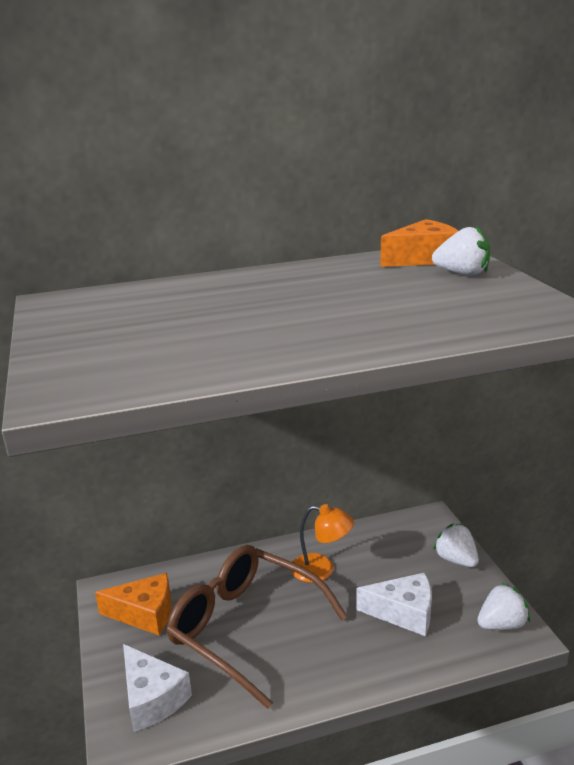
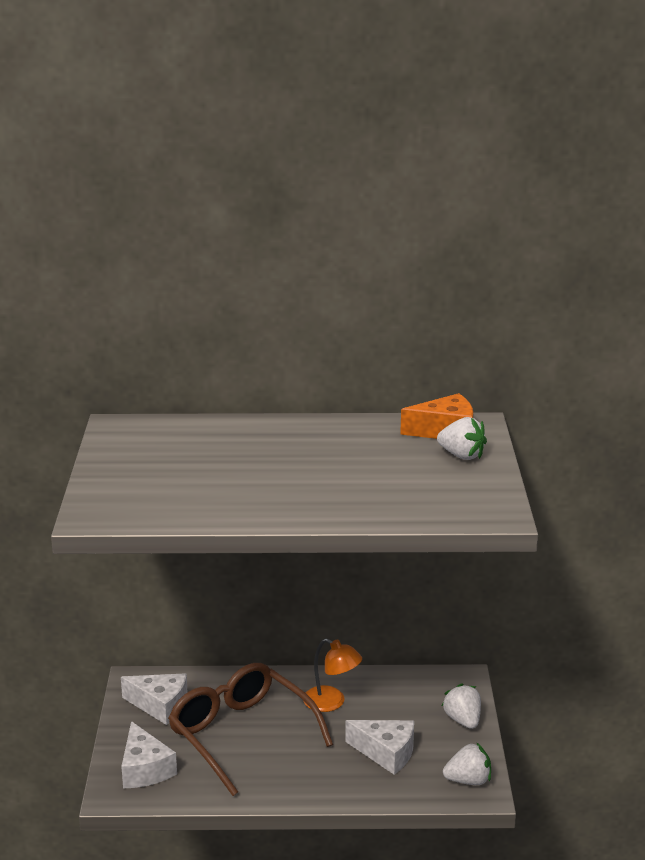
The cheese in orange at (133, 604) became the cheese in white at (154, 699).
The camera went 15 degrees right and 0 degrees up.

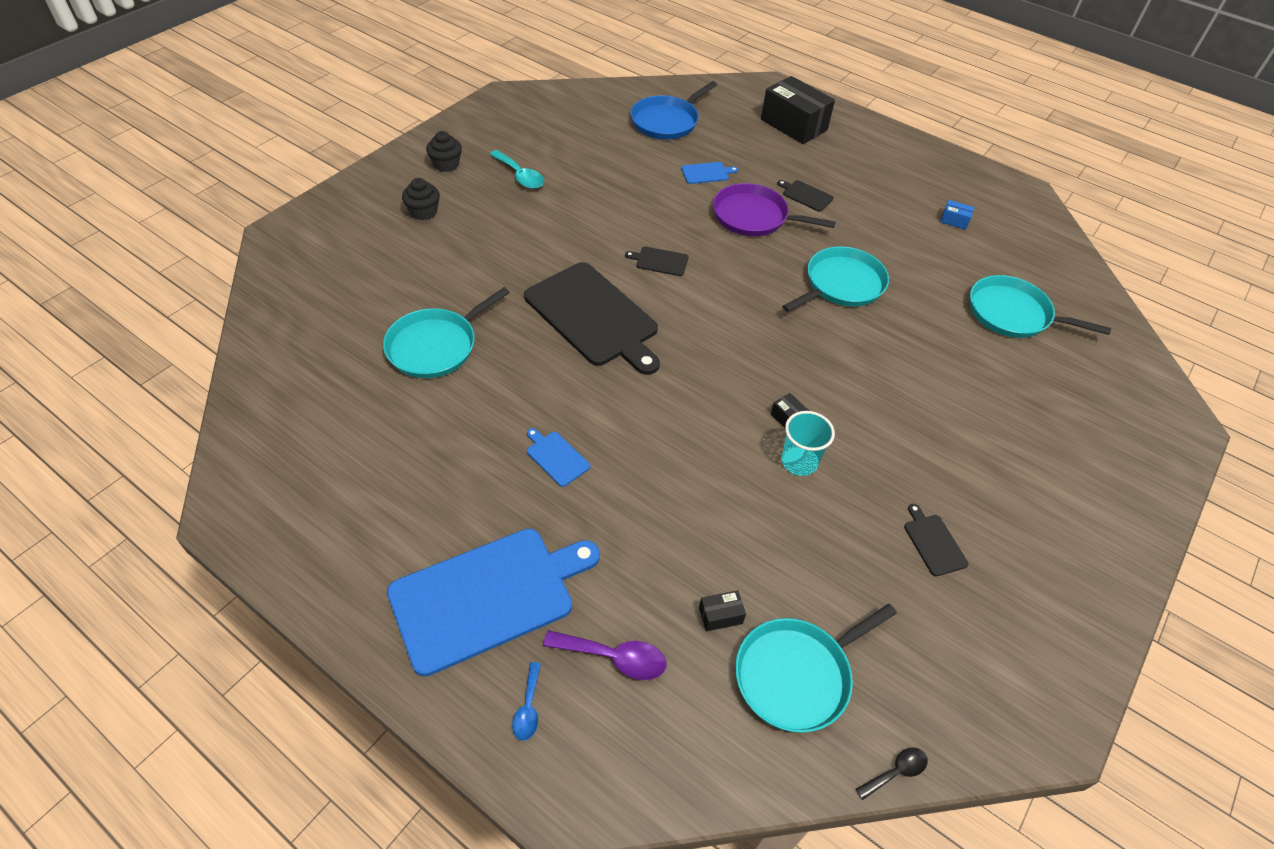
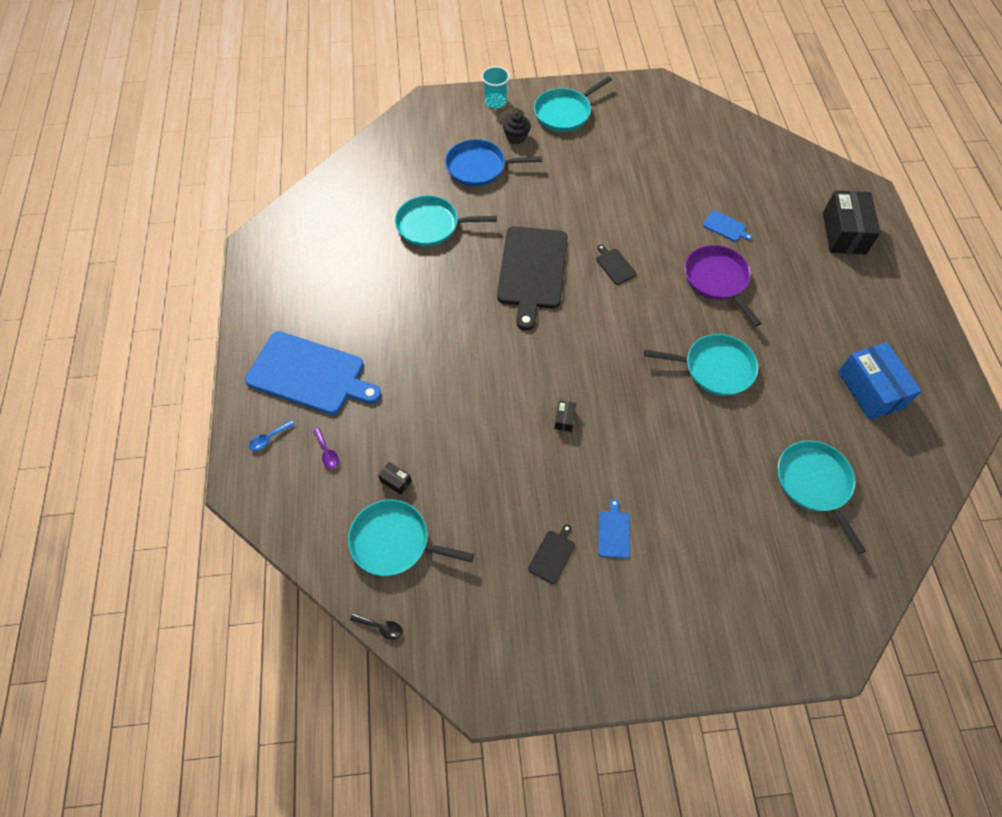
The cupcake in black at (444, 151) was replaced by the pan in turquoise at (573, 104).
The spoon in turquoise at (516, 169) disappeared.
The cutting board in blue moved from (558, 457) to (614, 529).
The spoon in purple at (604, 655) changed to 0.62 times the size.
The pan in blue moved from (674, 110) to (493, 162).
The cutting board in black at (805, 196) disappeared.
The cup in turquoise moved from (808, 443) to (495, 87).
The box in blue at (957, 215) changed to 2.40 times the size.
The camera went 50 degrees right and 10 degrees up.

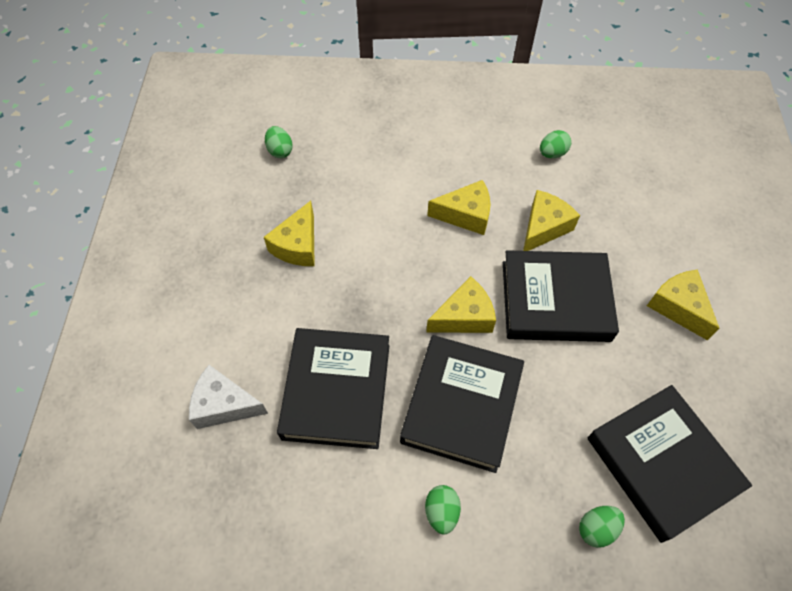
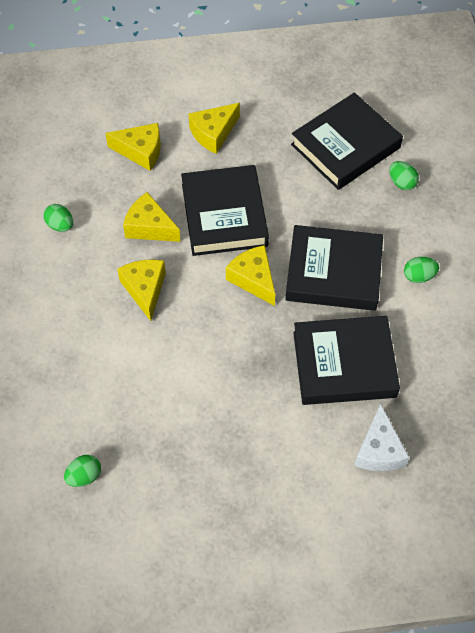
The cheese in yellow moved from (289, 233) to (133, 147).
The camera went 100 degrees left and 0 degrees up.

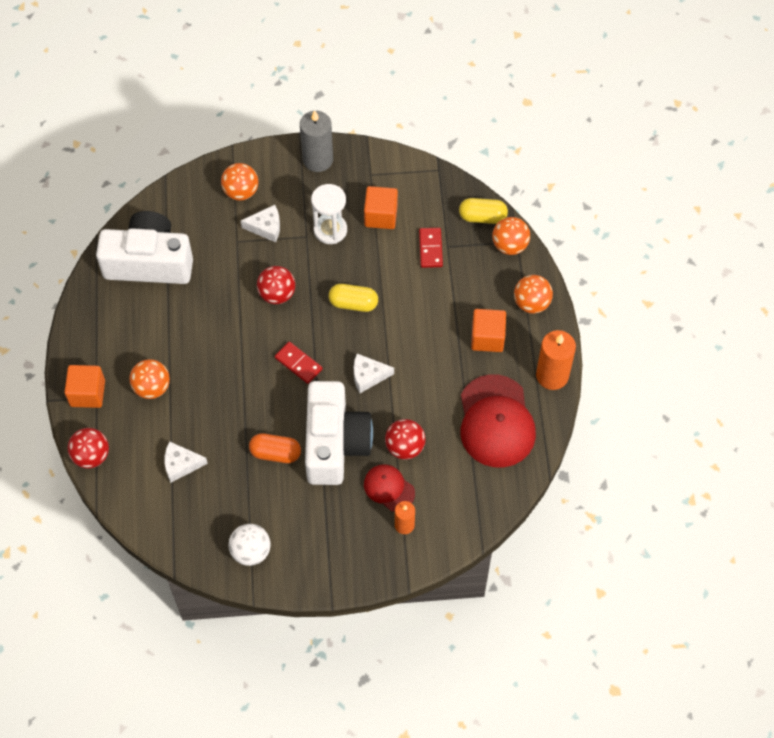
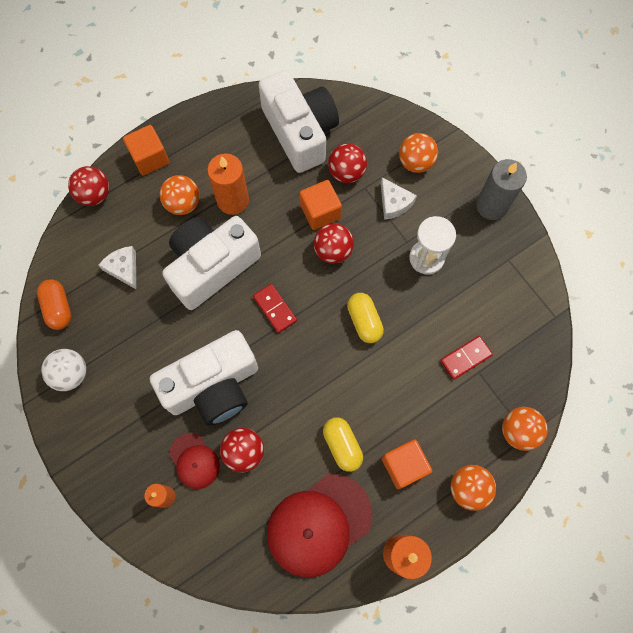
The capsule in orange moved from (275, 448) to (54, 304).
The domino in red at (299, 363) turned 45 degrees counterclockwise.
The cheese in white at (374, 373) disappeared.
The cube in orange moved from (381, 207) to (321, 205).
The cap in red at (389, 488) turned 135 degrees clockwise.
The capsule in yellow moved from (483, 211) to (343, 444).
The camera in white at (211, 263) appeared.
The candle in orange at (228, 184) appeared.
The ball in red at (347, 163) appeared.
The camera went 60 degrees right and 10 degrees up.

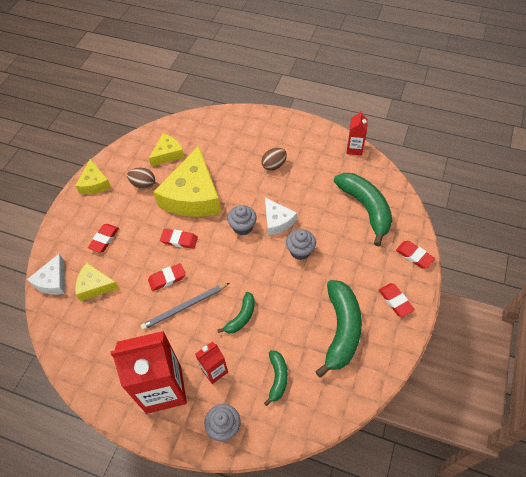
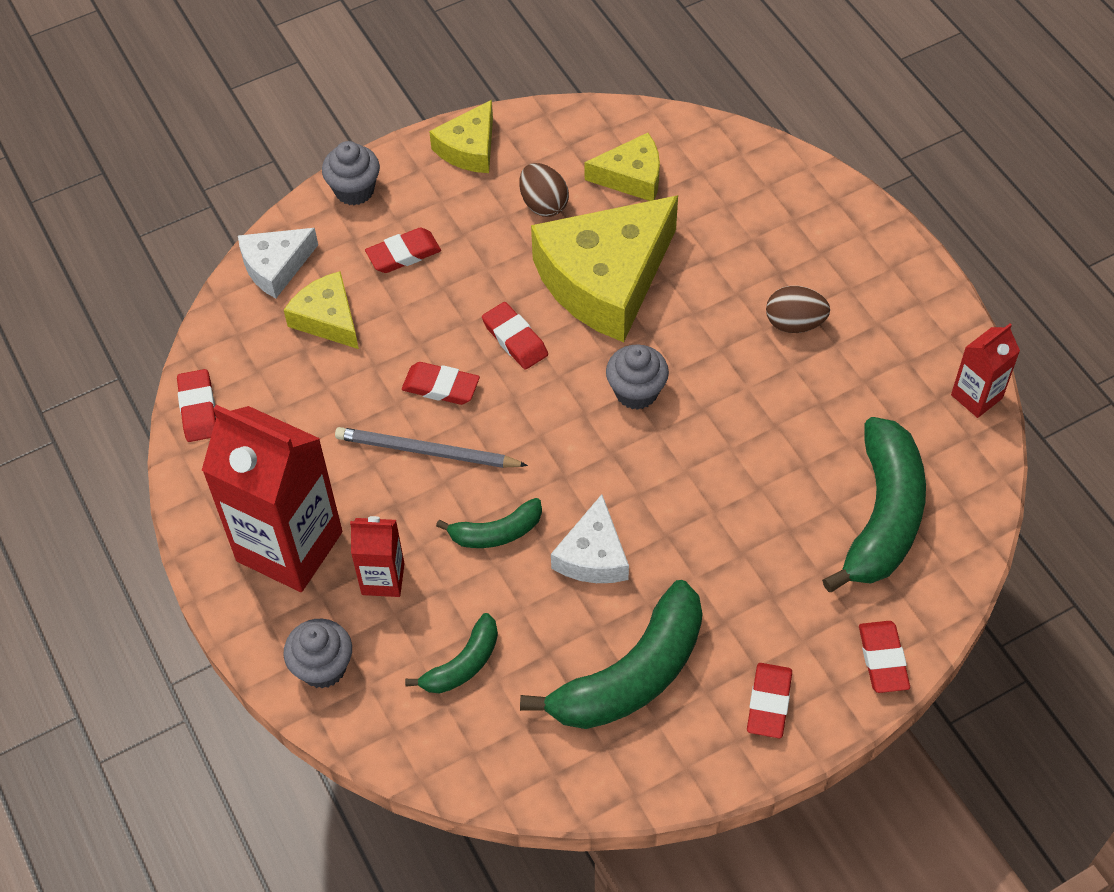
The cheese in white moved from (281, 217) to (590, 538).
The cupcake in grey moved from (301, 244) to (351, 173).
The eraser in red at (196, 405) appeared.
The camera went 40 degrees right and 0 degrees up.

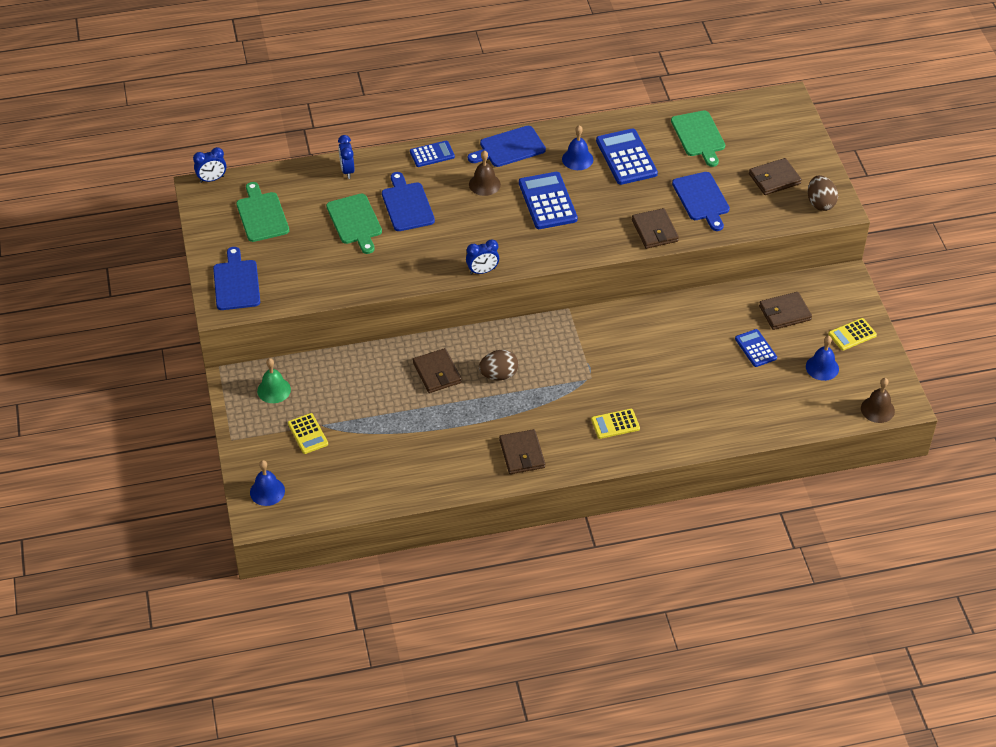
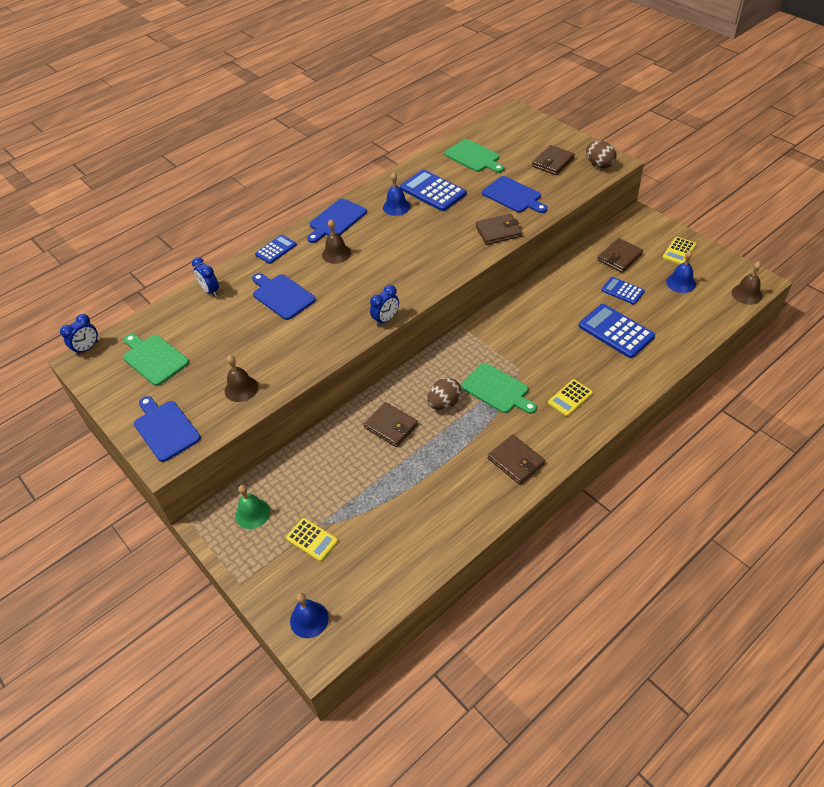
The cutting board in green moved from (354, 224) to (499, 388).
The calculator in blue moved from (548, 200) to (617, 331).
The wallet in brown at (655, 228) turned 60 degrees counterclockwise.
The bell in brown at (241, 378) appeared.
The camera went 25 degrees left and 0 degrees up.

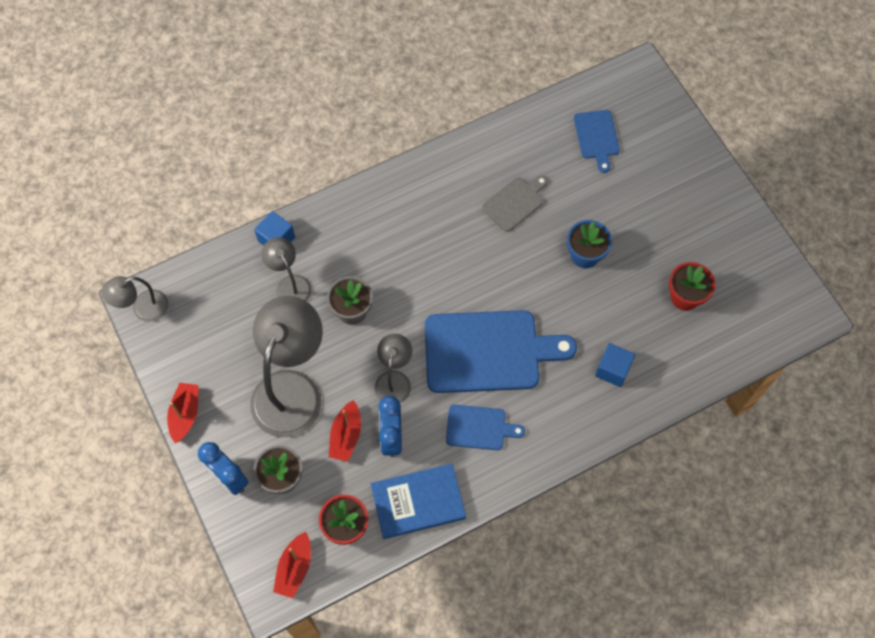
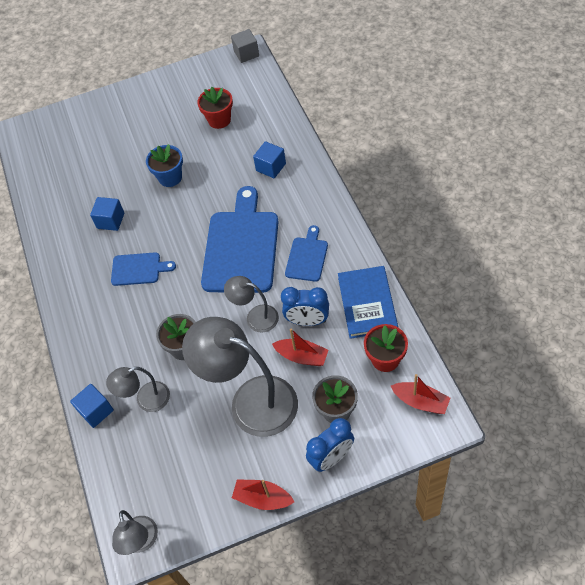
The cutting board in grey at (515, 203) was replaced by the cube in blue at (107, 214).
The cutting board in blue moved from (597, 141) to (143, 269).
The cube in grey at (245, 46) appeared.
The camera went 75 degrees left and 10 degrees down.

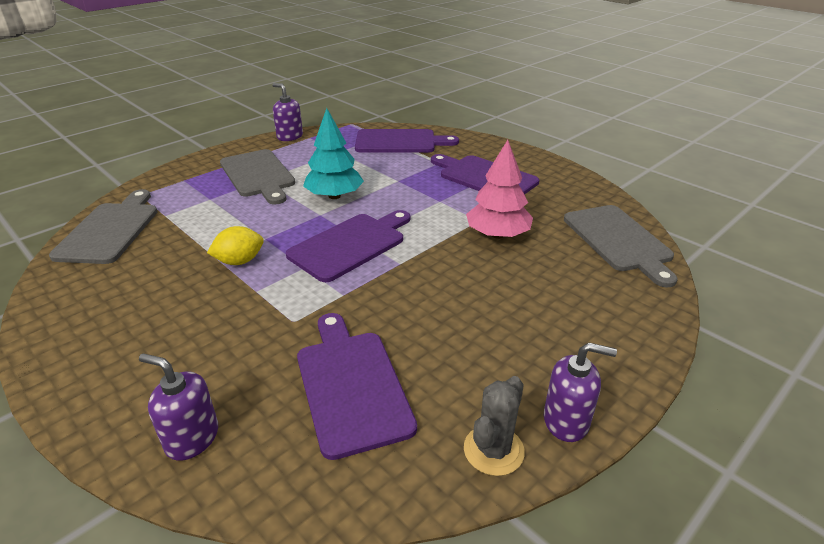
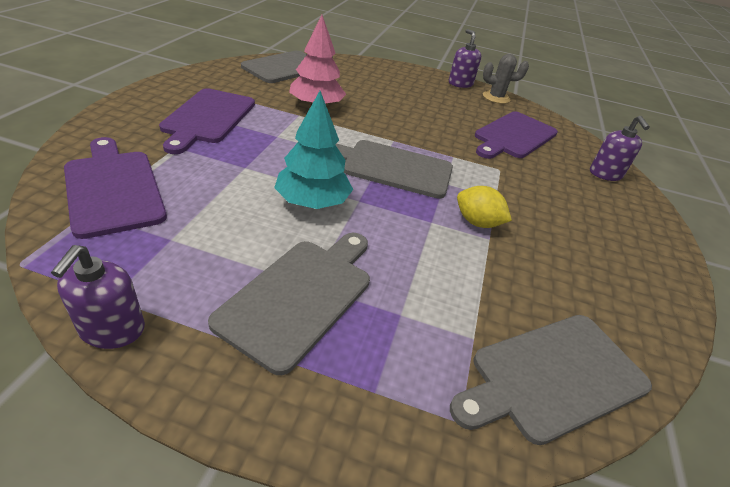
The cutting board in purple at (348, 246) became the cutting board in grey at (394, 169).
The camera went 125 degrees left and 5 degrees up.

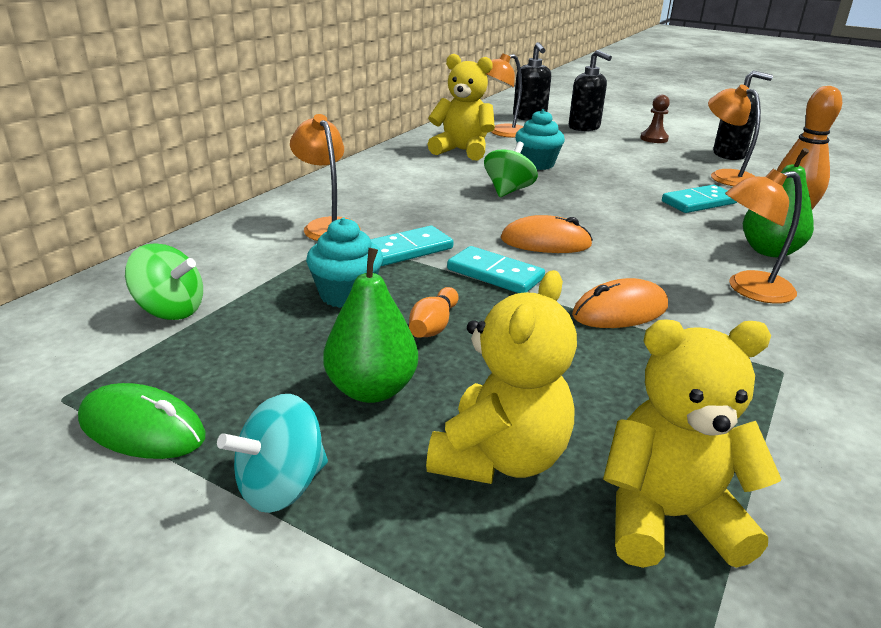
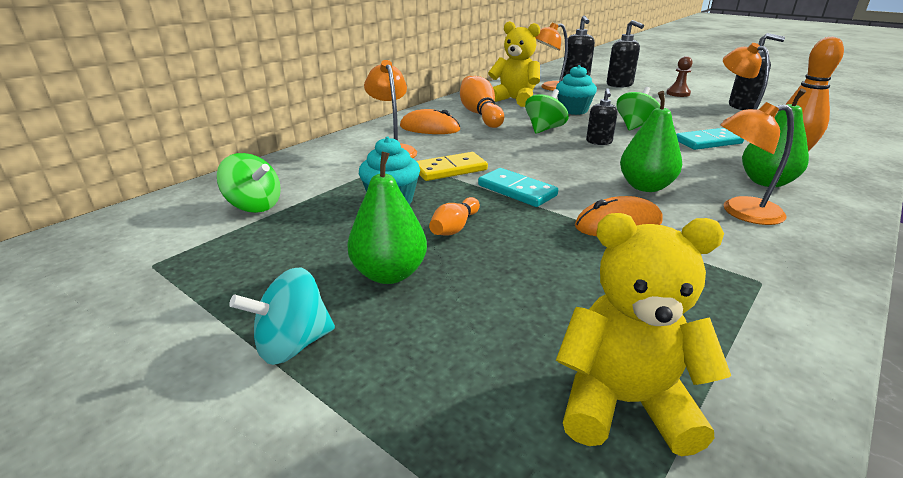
The mouse in green at (141, 421) disappeared.
The domino in turquoise at (412, 246) became the domino in yellow at (452, 166).
The teddy bear in yellow at (501, 377) disappeared.
The mouse in orange moved from (547, 234) to (430, 121).
The bowling pin in orange at (482, 102) appeared.
The soap dispenser in black at (602, 116) appeared.
The spinning top in green at (638, 109) appeared.
The pear in green at (651, 141) appeared.
The camera went 10 degrees right and 0 degrees up.

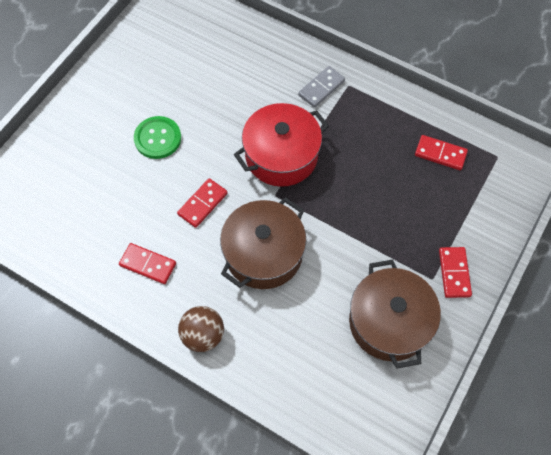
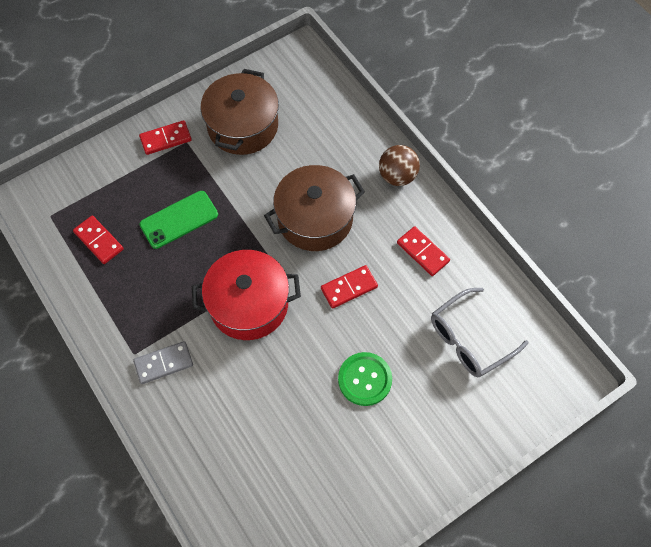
The domino in red at (455, 272) turned 45 degrees clockwise.
The phone in green at (178, 220) appeared.
The glasses in grey at (479, 332) appeared.
The camera went 155 degrees left and 0 degrees up.

